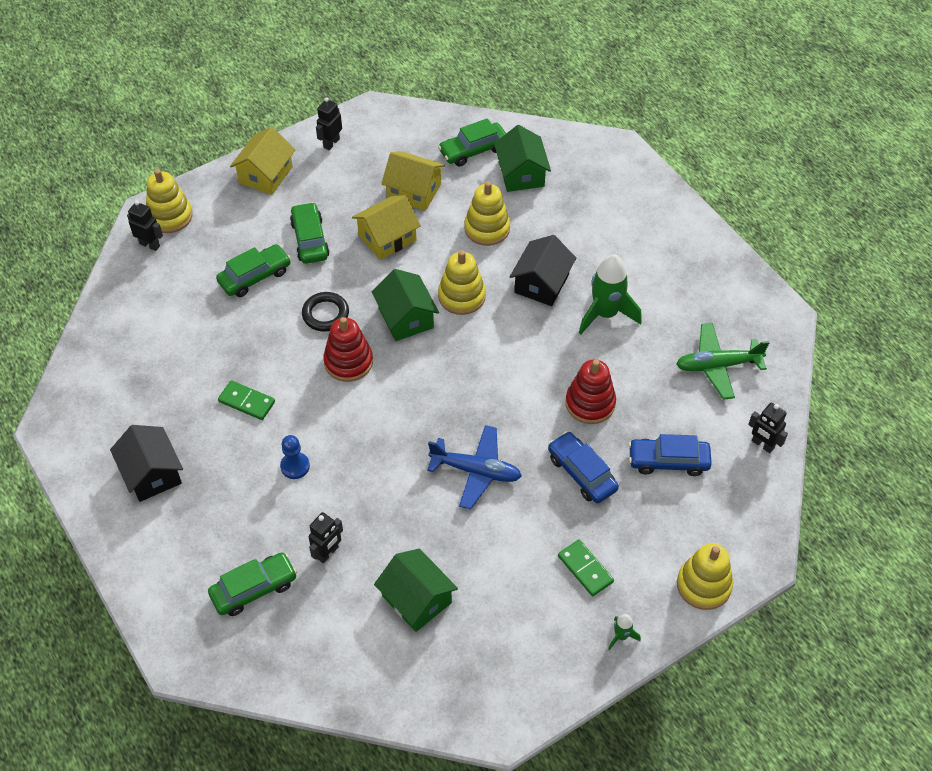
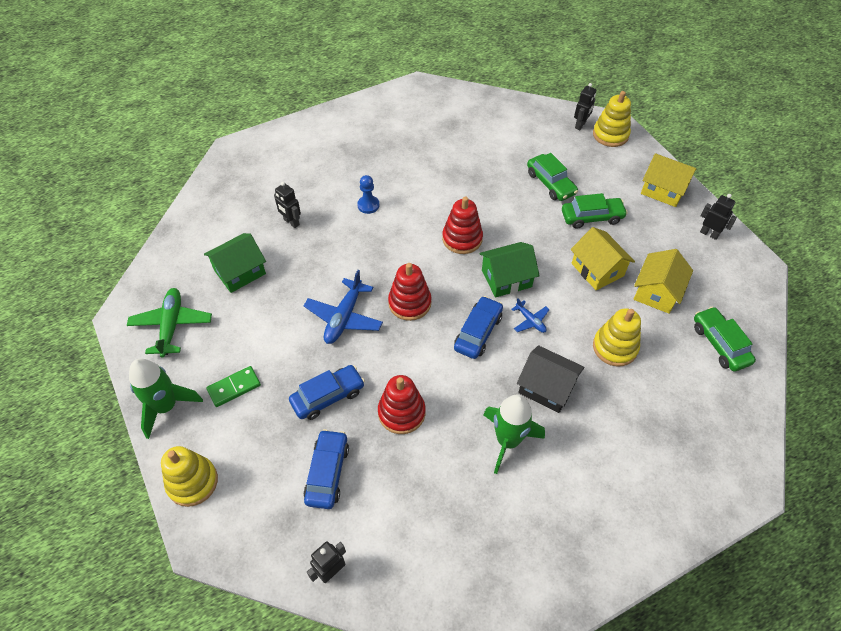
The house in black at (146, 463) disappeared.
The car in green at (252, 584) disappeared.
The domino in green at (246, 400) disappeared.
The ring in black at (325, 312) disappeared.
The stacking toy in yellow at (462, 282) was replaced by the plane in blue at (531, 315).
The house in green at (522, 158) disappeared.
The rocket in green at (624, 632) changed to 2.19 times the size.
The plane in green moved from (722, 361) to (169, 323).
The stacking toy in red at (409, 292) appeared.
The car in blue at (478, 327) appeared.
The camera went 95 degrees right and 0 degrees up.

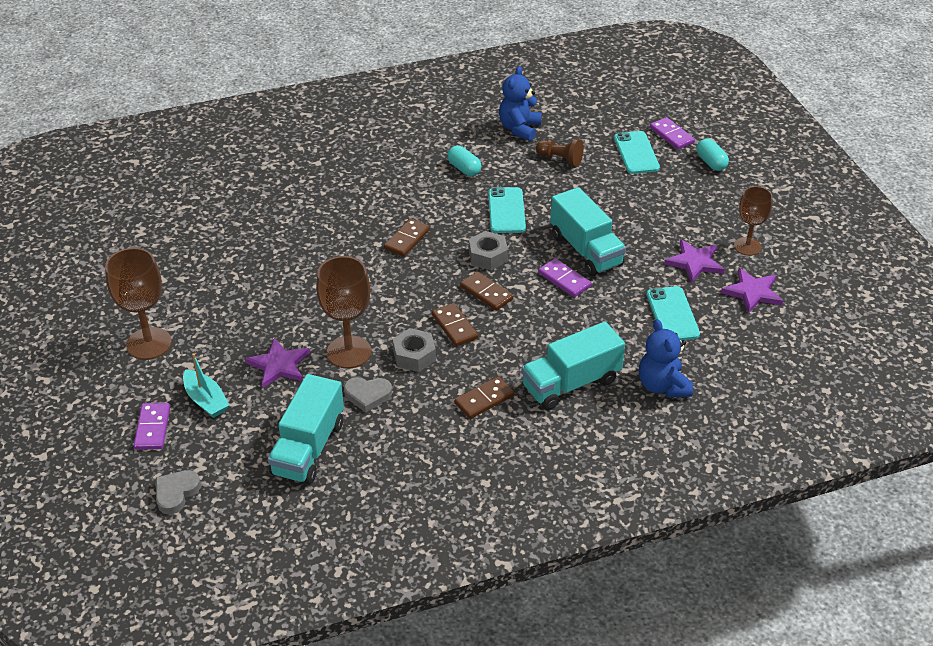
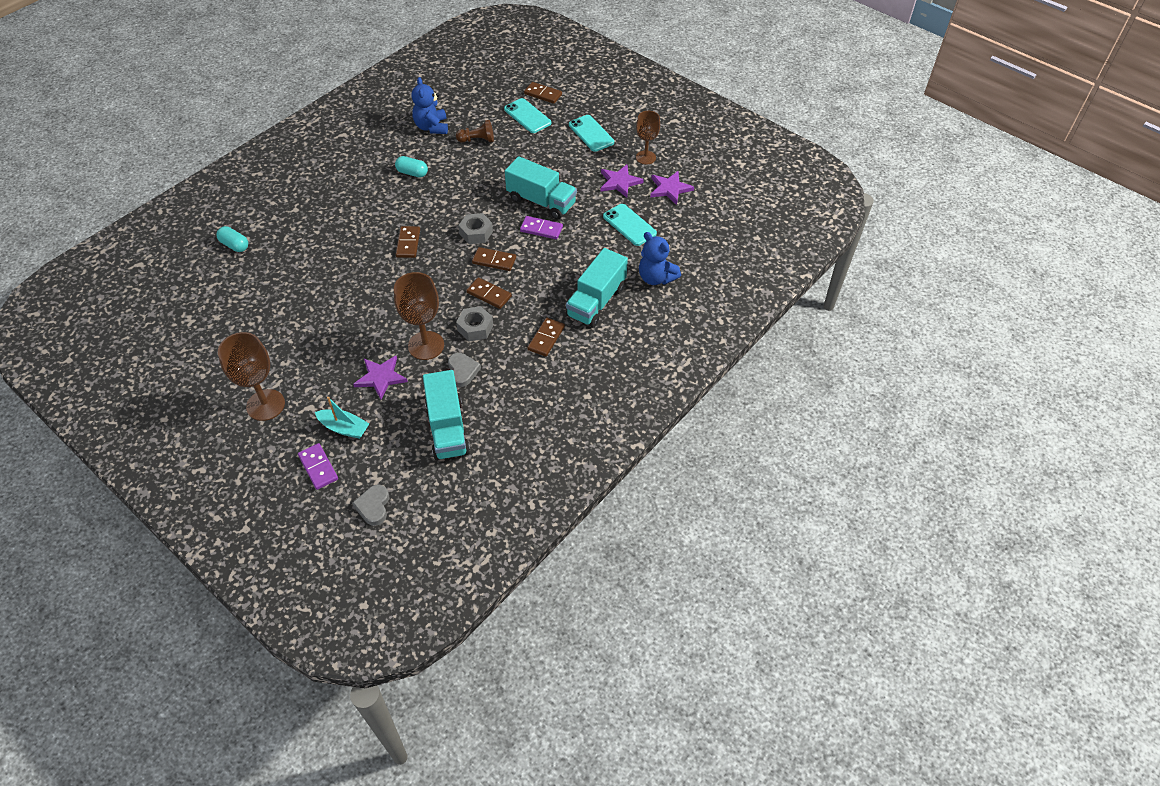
The heart in grey at (368, 395) turned 75 degrees counterclockwise.
The phone in turquoise moved from (507, 210) to (591, 133).
The domino in purple at (672, 133) became the domino in brown at (543, 93).
The capsule in turquoise moved from (712, 154) to (232, 239).
The camera went 30 degrees left and 10 degrees up.

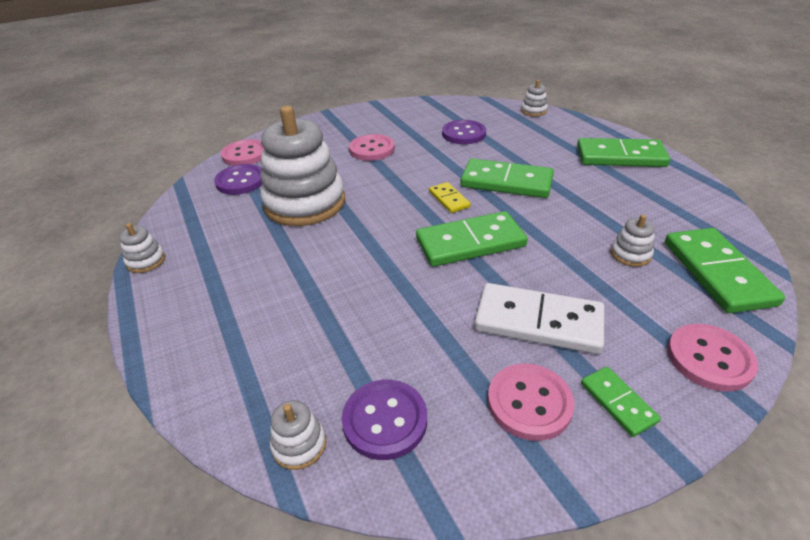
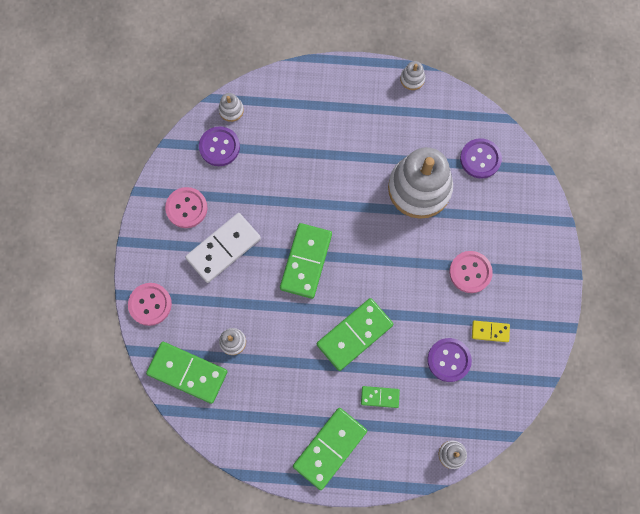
The button in pink at (242, 152) disappeared.
The domino in yellow moved from (450, 197) to (491, 331).
The domino in green moved from (621, 402) to (380, 397).
The camera went 120 degrees right and 35 degrees up.

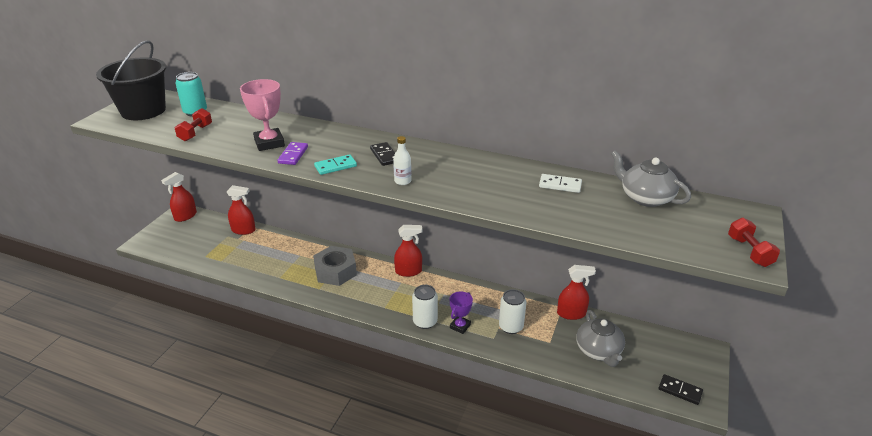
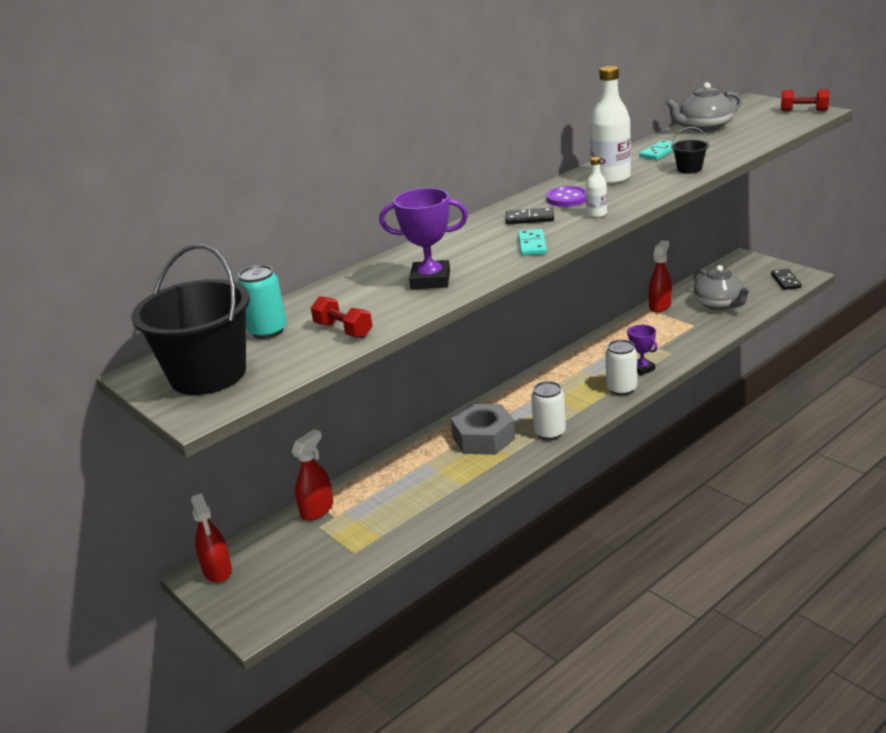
The trophy in pink at (262, 115) became the trophy in purple at (423, 238).
The domino in purple at (292, 153) disappeared.
The spray bottle in red at (408, 251) disappeared.
The can in white moved from (512, 311) to (548, 410).
The domino in white at (560, 183) became the domino in turquoise at (657, 150).
The teapot in grey at (600, 338) turned 45 degrees clockwise.
The domino in black at (681, 389) turned 60 degrees counterclockwise.
The button in purple at (566, 196) appeared.
The bottle in white at (610, 125) appeared.
The bucket in black at (690, 150) appeared.
The camera went 60 degrees left and 5 degrees down.

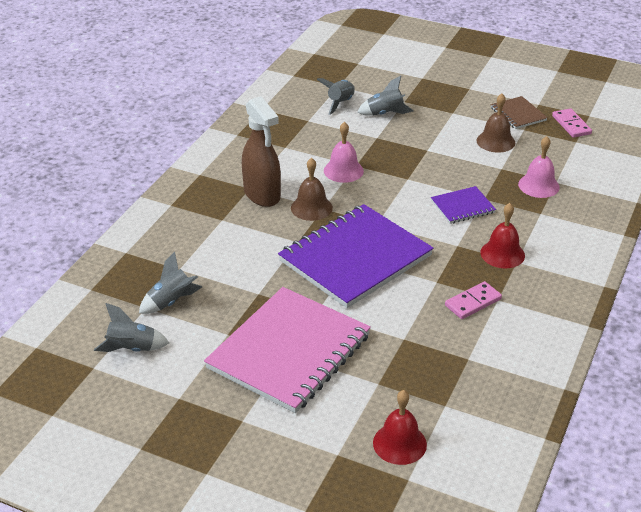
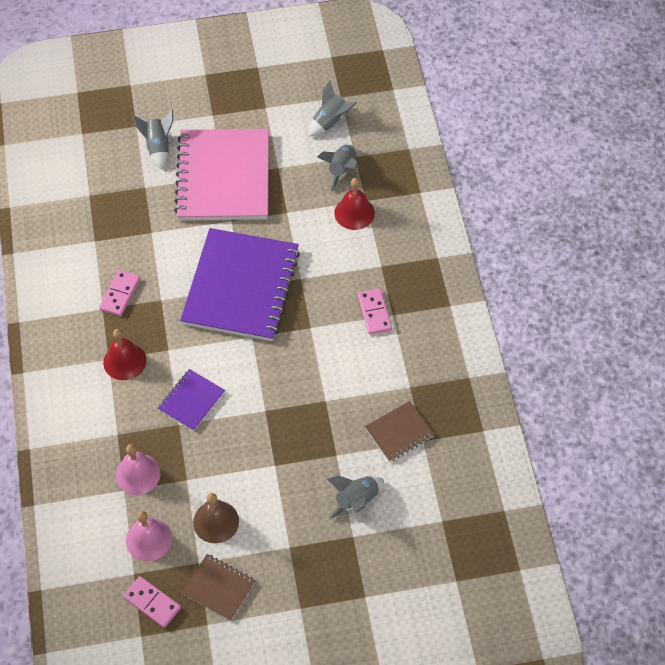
The spray bottle in brown at (261, 151) was replaced by the domino in pink at (375, 311).
The bell in brown at (312, 189) disappeared.
The rocket in grey moved from (336, 96) to (153, 140).
The bell in pink moved from (344, 152) to (149, 536).
The bell in red moved from (400, 427) to (354, 204).
The notebook in brown at (400, 431) appeared.
The camera went 145 degrees right and 20 degrees up.

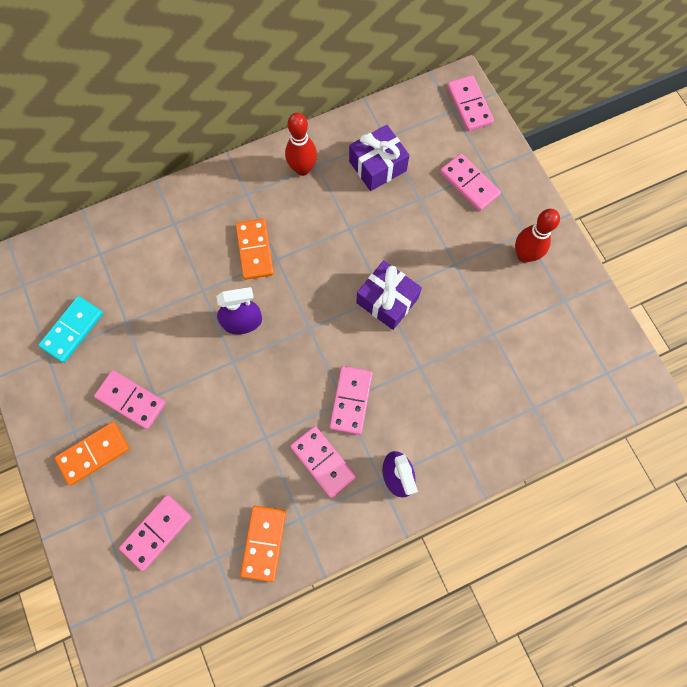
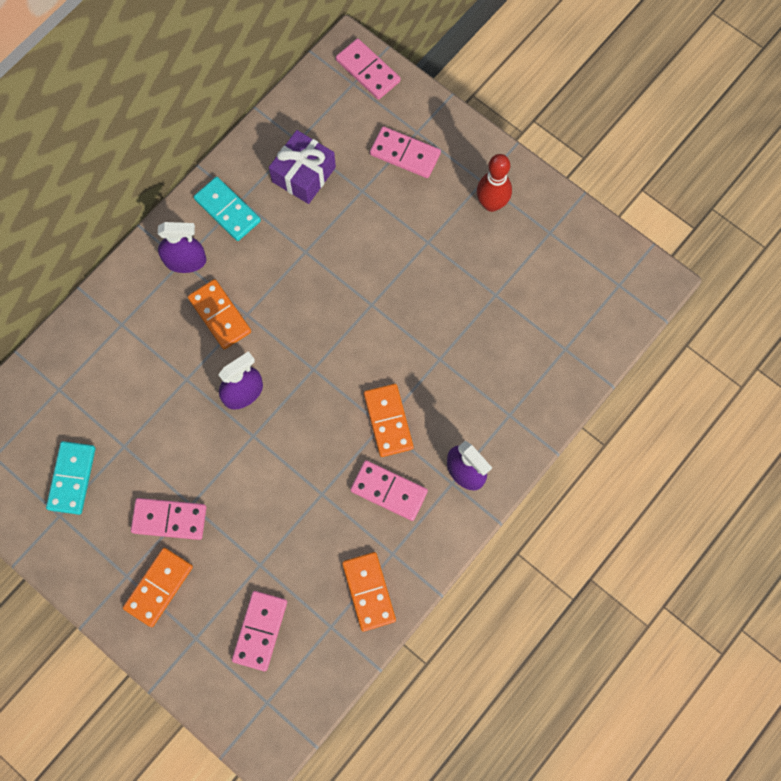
The bowling pin in red at (301, 144) was replaced by the domino in turquoise at (227, 209).
The domino in pink at (351, 400) became the domino in orange at (388, 420).
The gift in purple at (389, 295) disappeared.
The spray bottle in purple at (182, 247) appeared.
The camera went 25 degrees left and 0 degrees up.

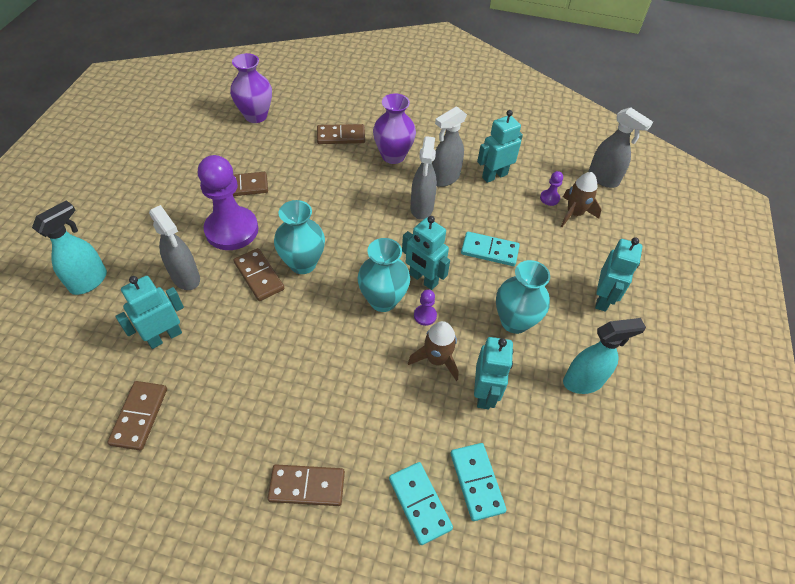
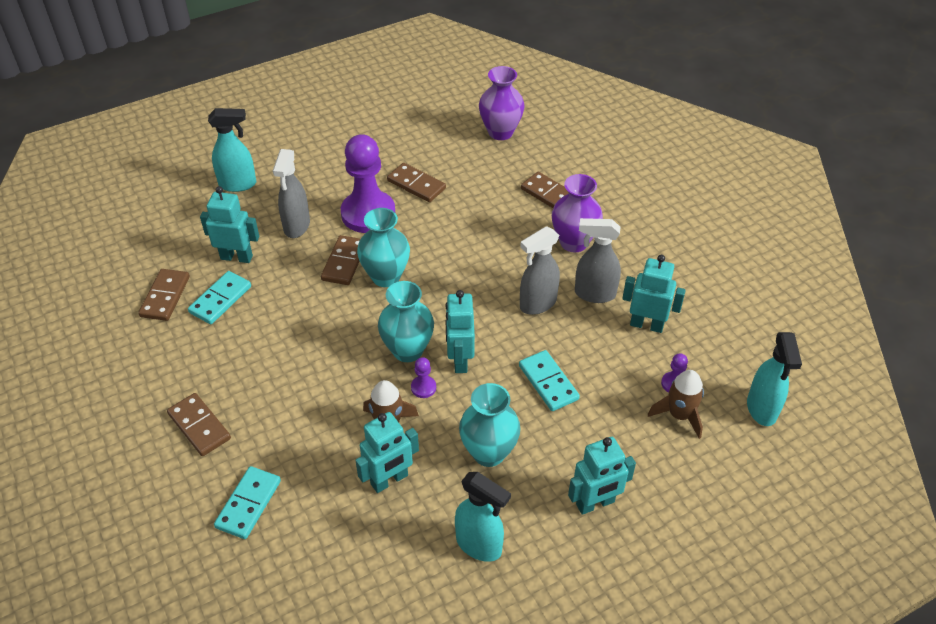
The domino in brown at (137, 416) turned 45 degrees counterclockwise.
The domino in turquoise moved from (479, 482) to (219, 297).
The spray bottle in grey at (620, 147) became the spray bottle in turquoise at (774, 379).
The camera went 50 degrees right and 5 degrees down.

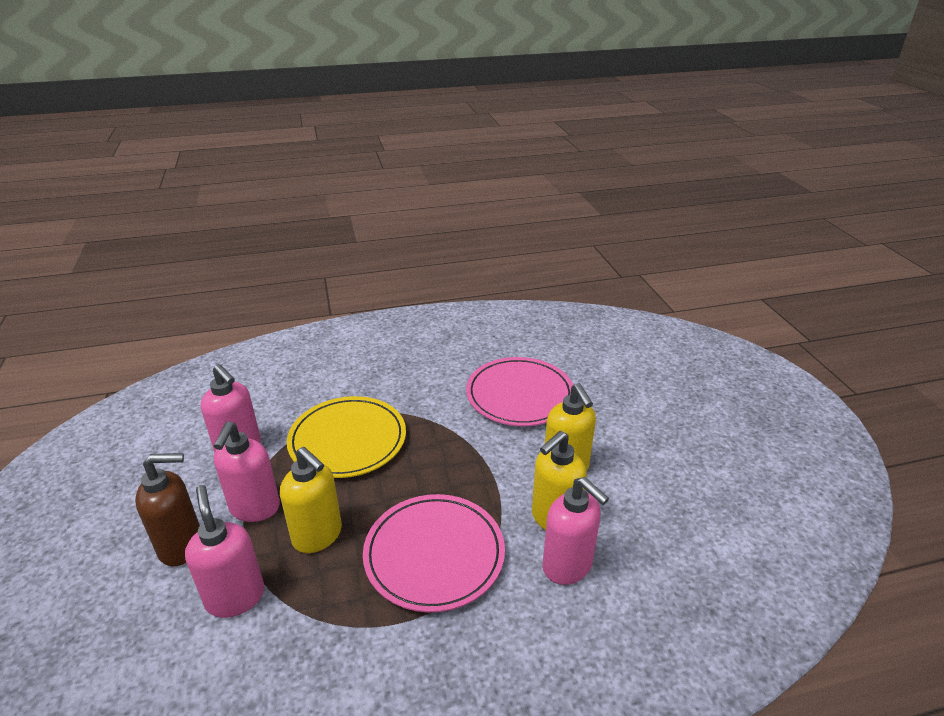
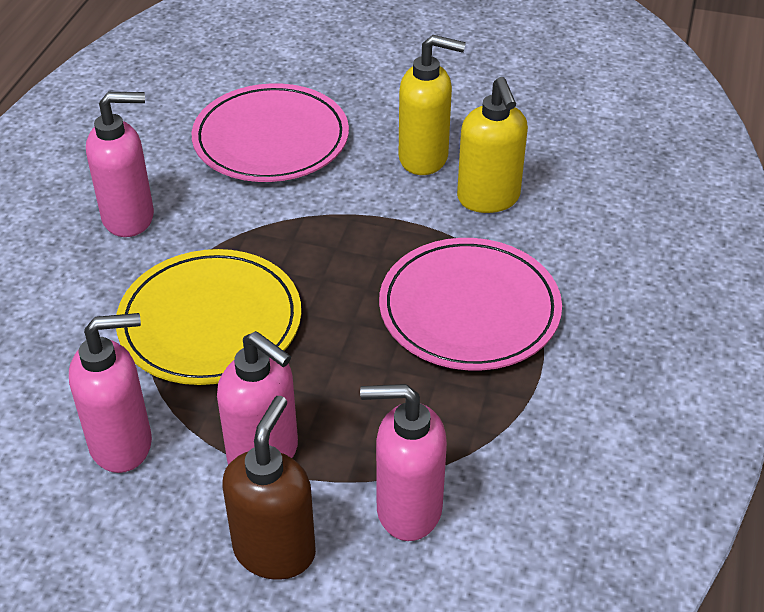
The soap dispenser in yellow at (311, 500) disappeared.
The soap dispenser in pink moved from (575, 531) to (120, 164).
The camera went 60 degrees left and 10 degrees up.

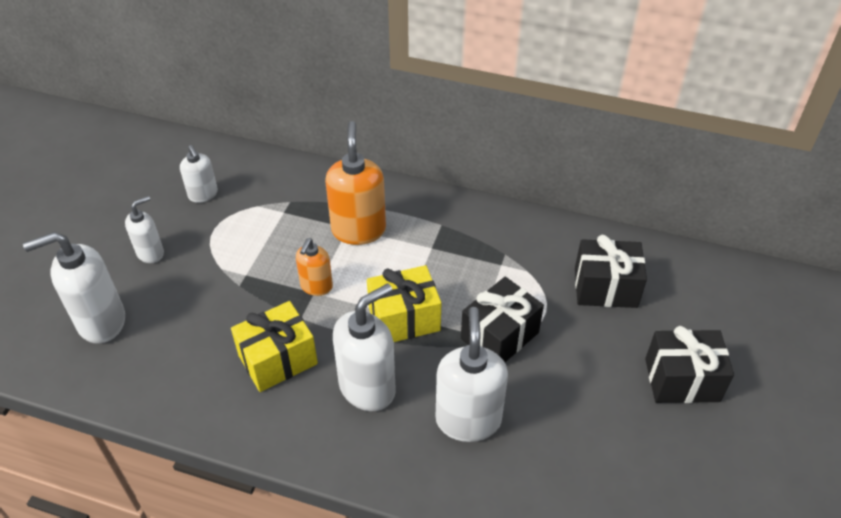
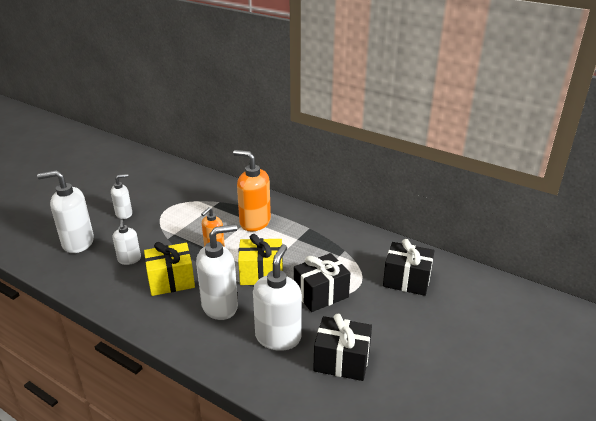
The soap dispenser in white moved from (199, 174) to (127, 242).
The soap dispenser in orange at (355, 183) turned 75 degrees counterclockwise.
The gift in black moved from (689, 364) to (342, 347).
The camera went 15 degrees right and 15 degrees down.

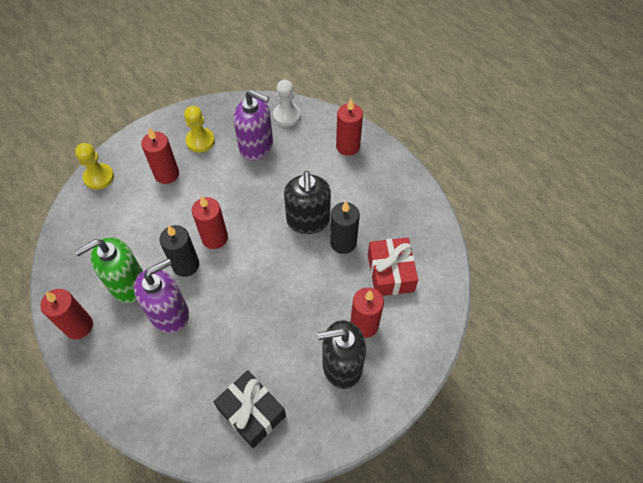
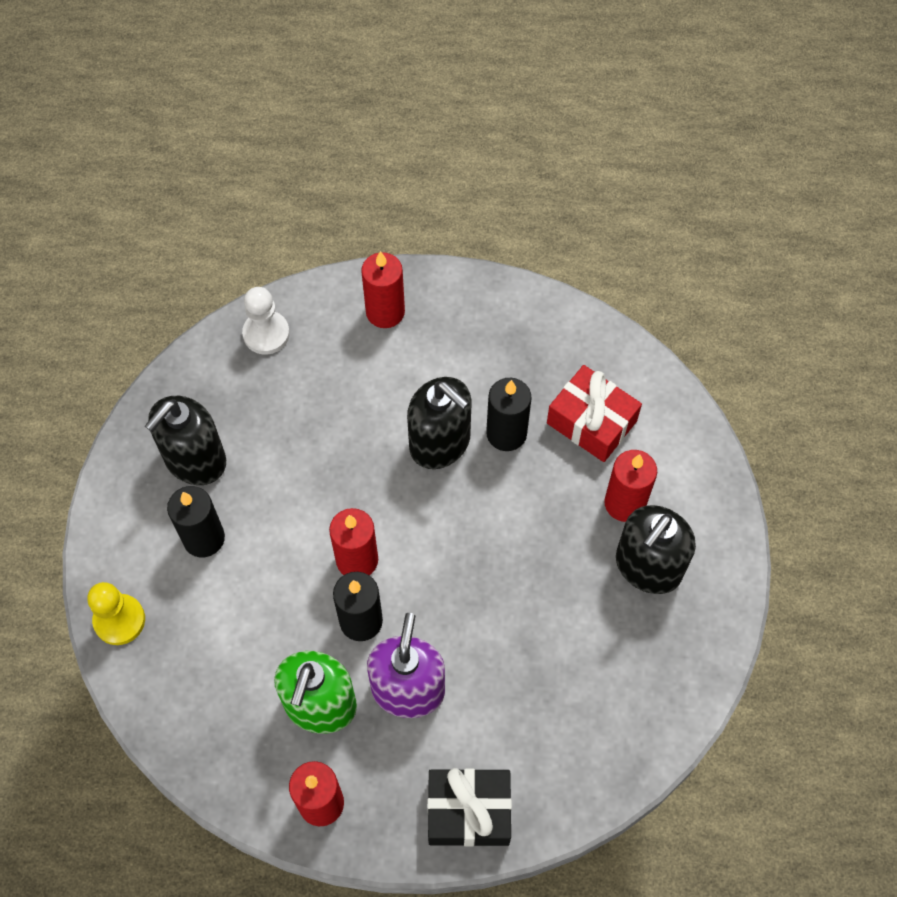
The candle in red at (160, 156) became the candle in black at (196, 521).
The pawn in yellow at (199, 129) was replaced by the soap dispenser in black at (185, 440).
The gift in black moved from (249, 409) to (469, 807).
The soap dispenser in purple at (253, 125) disappeared.
The camera went 45 degrees left and 5 degrees up.

